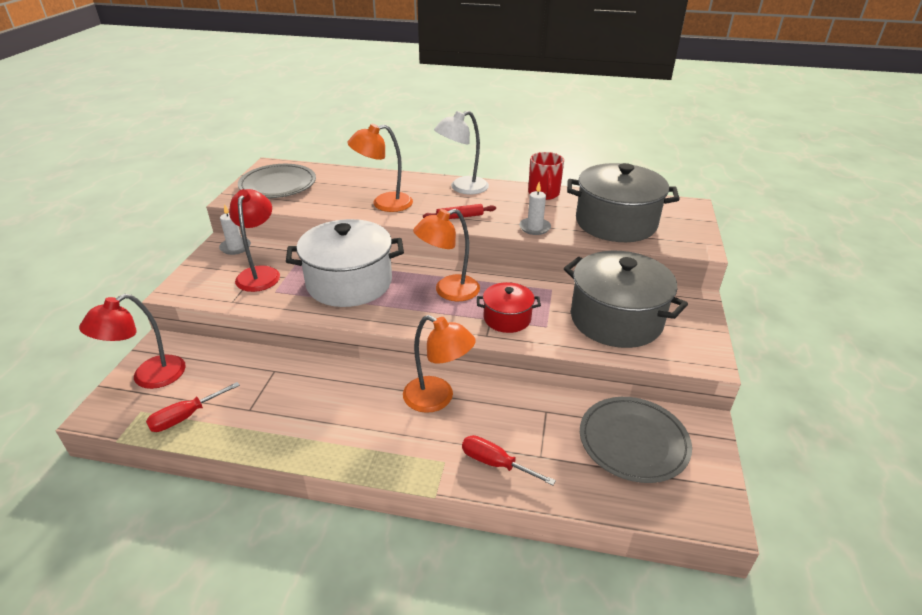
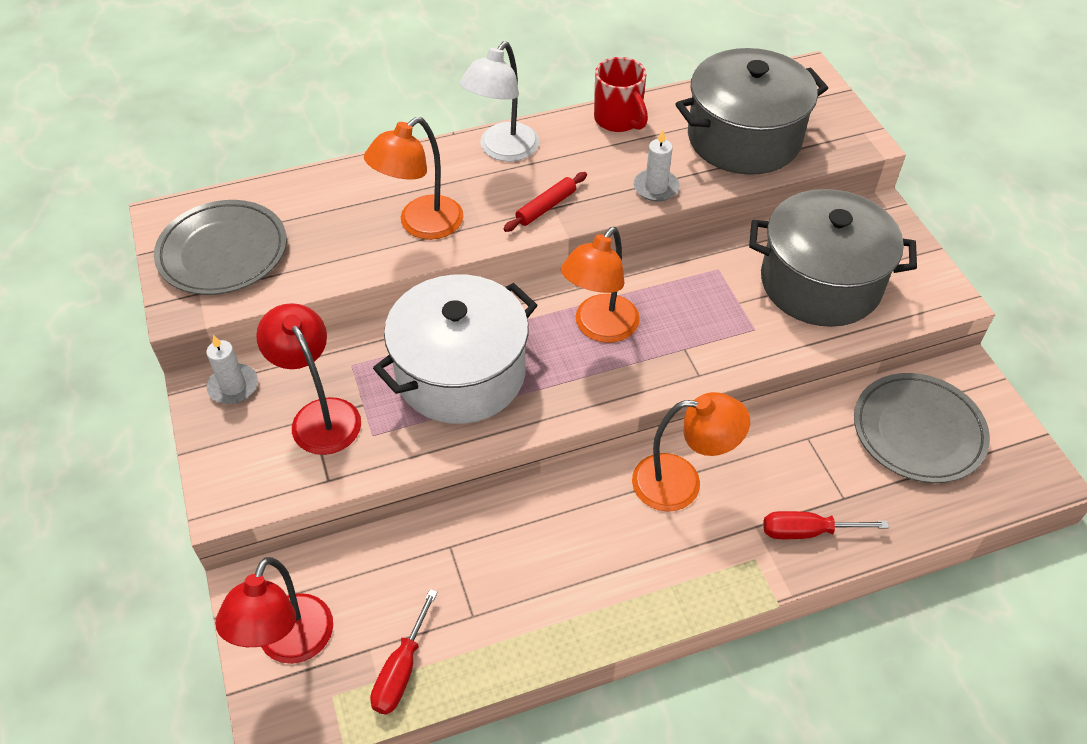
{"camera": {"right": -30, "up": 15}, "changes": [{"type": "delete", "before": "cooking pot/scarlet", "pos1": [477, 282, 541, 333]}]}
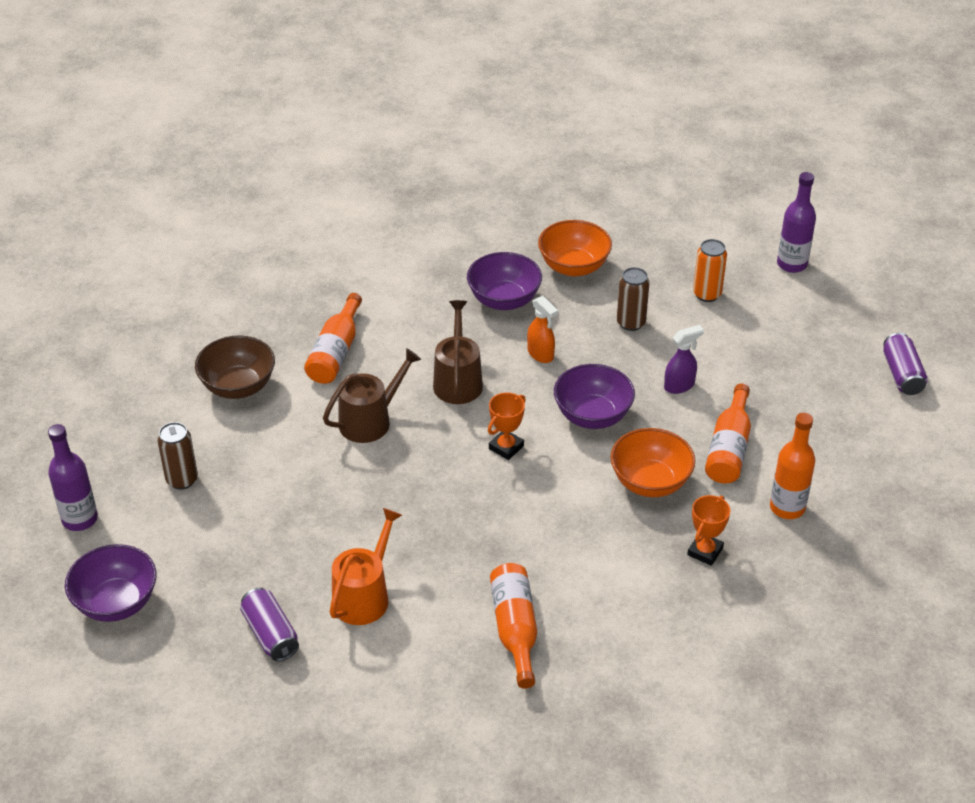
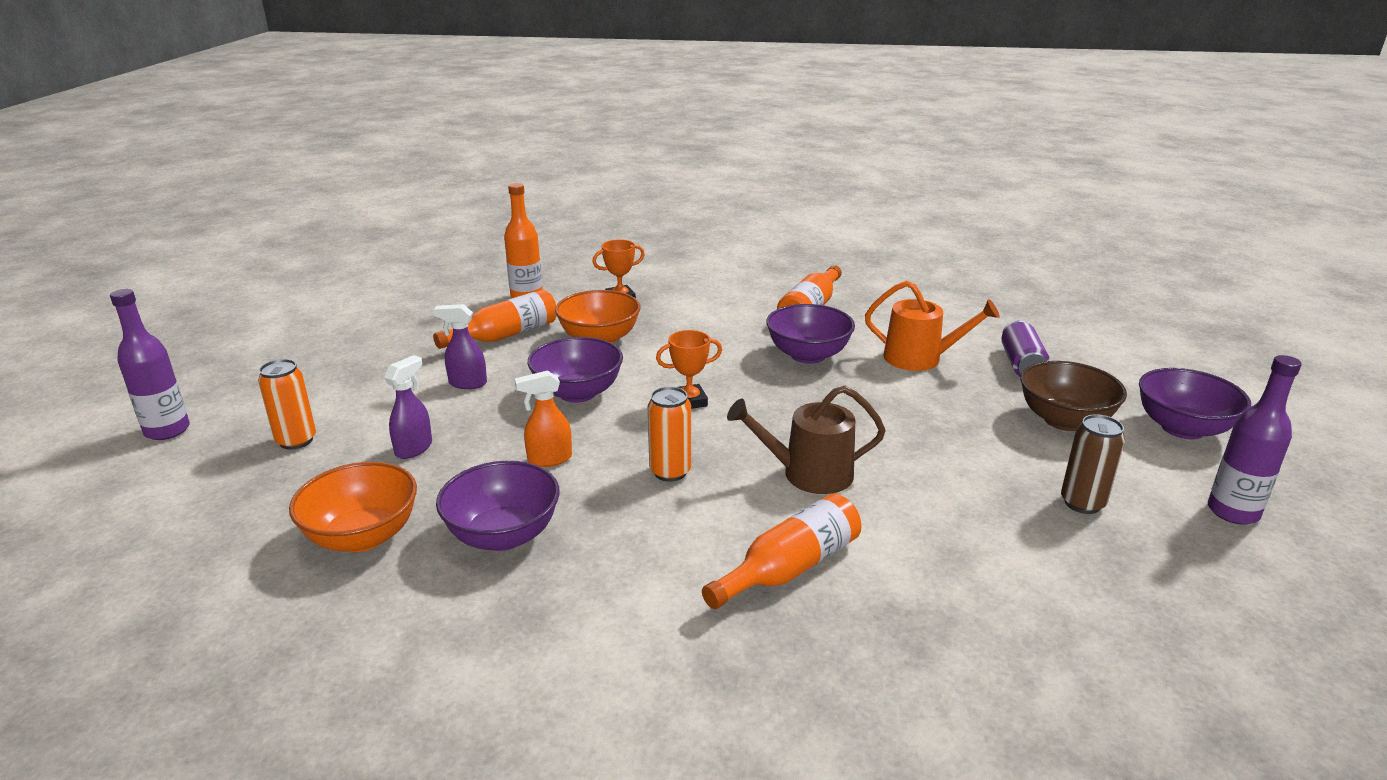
{"camera": {"right": -145, "up": -15}, "changes": [{"type": "replace", "before": "soda can/brown", "after": "spray bottle/royal purple", "pos1": [617, 267, 650, 331], "pos2": [384, 355, 432, 459]}, {"type": "rotate", "before": "spray bottle/bright orange", "pos1": [527, 296, 558, 363], "pos2": [515, 370, 572, 467], "turn": -105}, {"type": "replace", "before": "sprinkling can/brown", "after": "soda can/bright orange", "pos1": [433, 300, 483, 404], "pos2": [648, 387, 691, 482]}, {"type": "delete", "before": "soda can/royal purple", "pos1": [883, 333, 928, 395]}, {"type": "move", "before": "serving bowl/brown", "pos1": [195, 335, 275, 399], "pos2": [1021, 361, 1127, 431]}, {"type": "rotate", "before": "sprinkling can/bright orange", "pos1": [330, 508, 402, 625], "pos2": [865, 281, 1000, 371], "turn": -135}, {"type": "insert", "after": "serving bowl/royal purple", "pos2": [767, 304, 855, 364]}]}
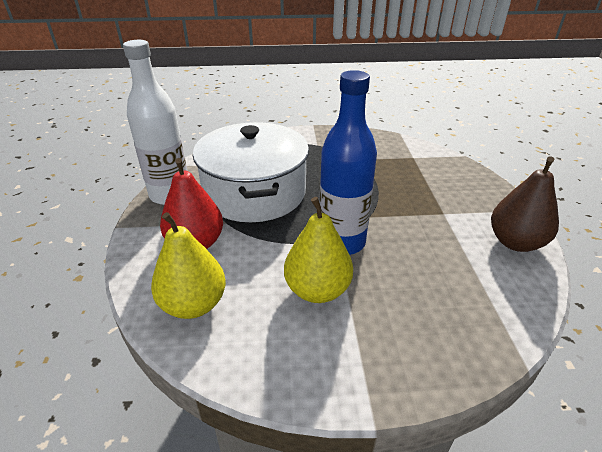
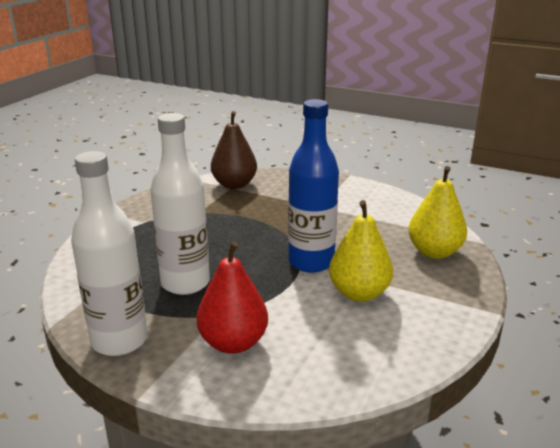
{"camera": {"right": -60, "up": -10}, "changes": [{"type": "replace", "before": "cooking pot/snow-white", "after": "bottle/snow-white", "pos1": [193, 122, 309, 222], "pos2": [150, 113, 210, 295]}, {"type": "move", "before": "pear fruit/brown", "pos1": [491, 157, 559, 252], "pos2": [211, 111, 257, 189]}, {"type": "move", "before": "pear fruit/yellow", "pos1": [151, 212, 226, 319], "pos2": [408, 166, 467, 259]}]}
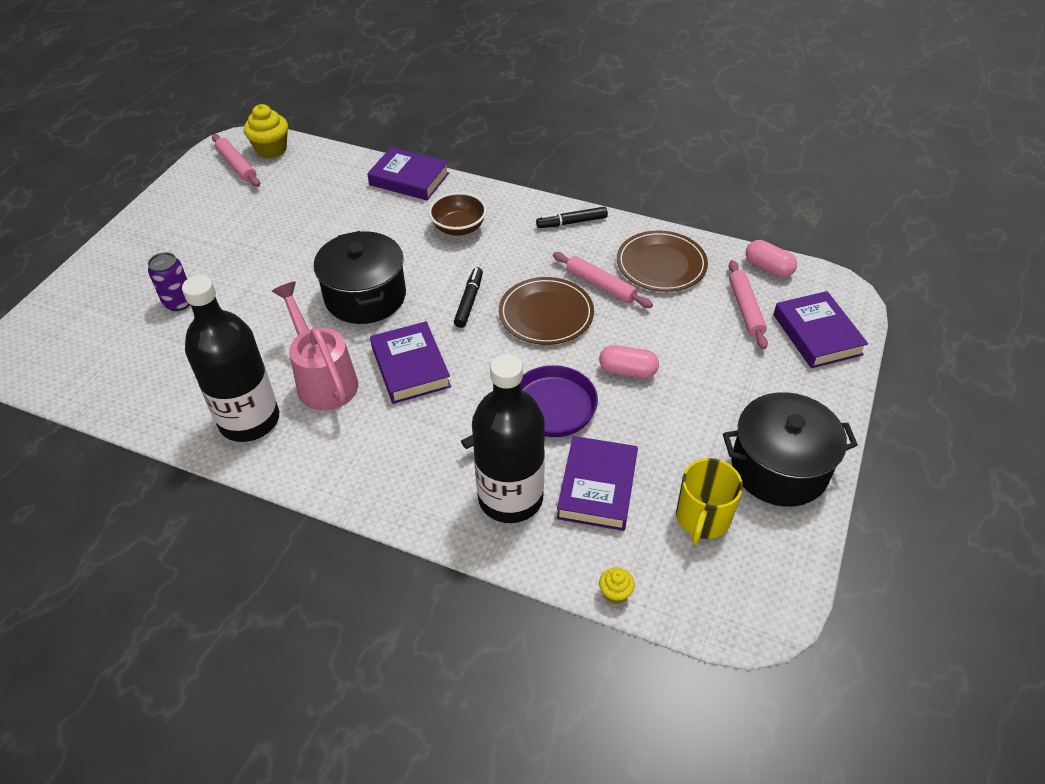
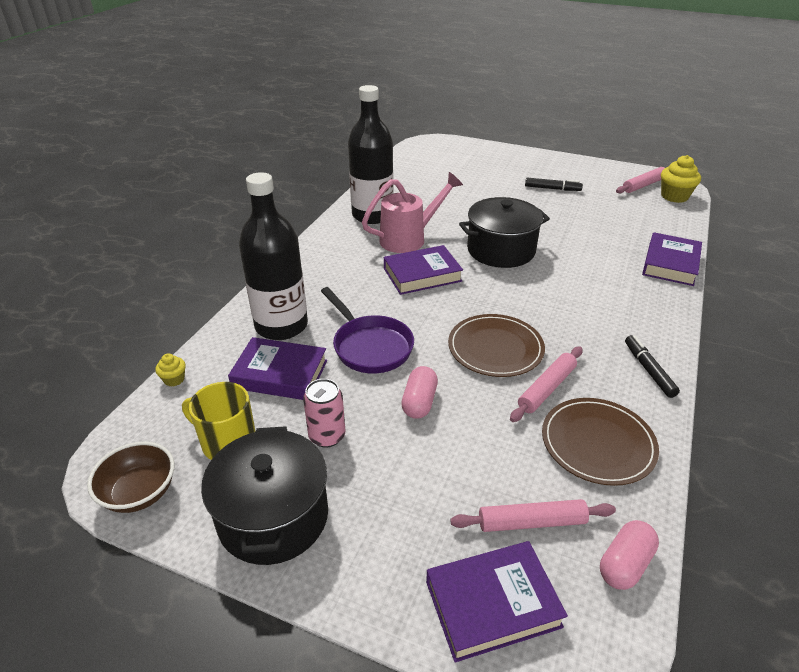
{"camera": {"right": 90, "up": -10}, "changes": [{"type": "move", "before": "serving bowl/brown", "pos1": [429, 192, 487, 236], "pos2": [87, 442, 175, 513]}, {"type": "delete", "before": "soda can/royal purple", "pos1": [148, 252, 190, 311]}, {"type": "move", "before": "felt pen/jet-black", "pos1": [454, 267, 483, 328], "pos2": [525, 178, 583, 191]}, {"type": "insert", "after": "soda can/pink", "pos2": [303, 379, 346, 448]}]}
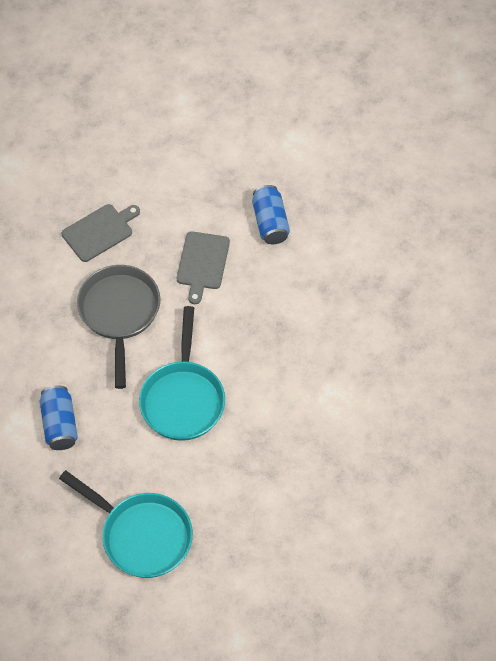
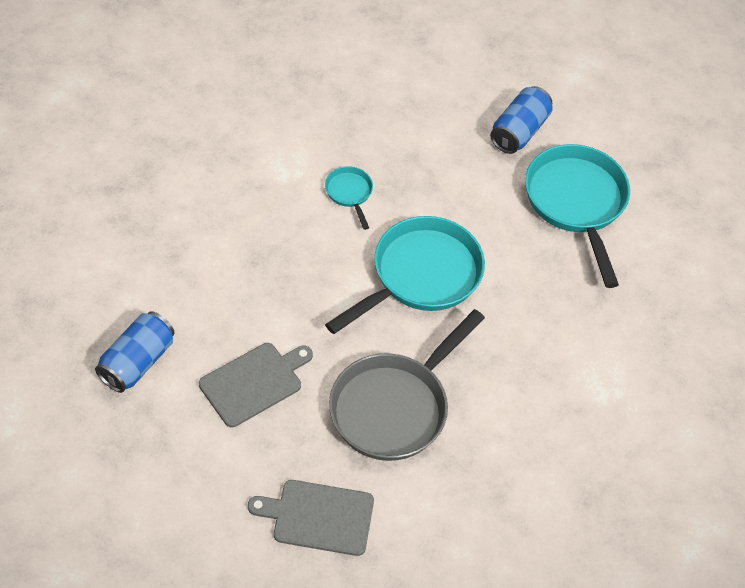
{"camera": {"right": -140, "up": -5}, "changes": [{"type": "move", "before": "soda can/blue", "pos1": [40, 385, 78, 450], "pos2": [490, 86, 553, 154]}, {"type": "insert", "after": "pan/teal", "pos2": [325, 166, 373, 230]}]}
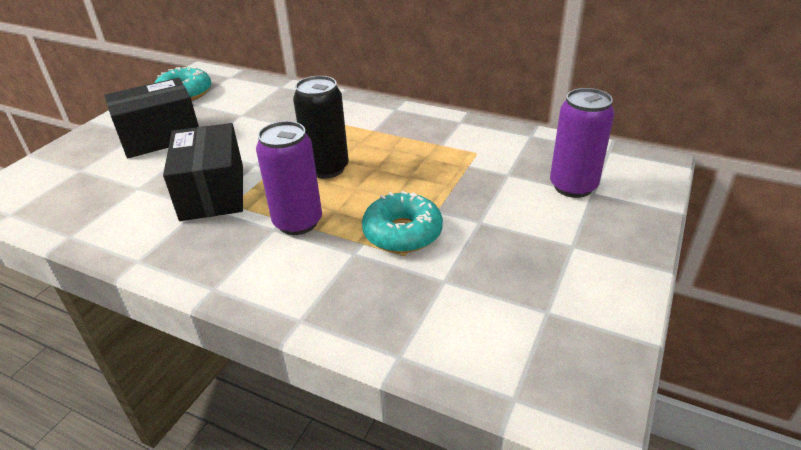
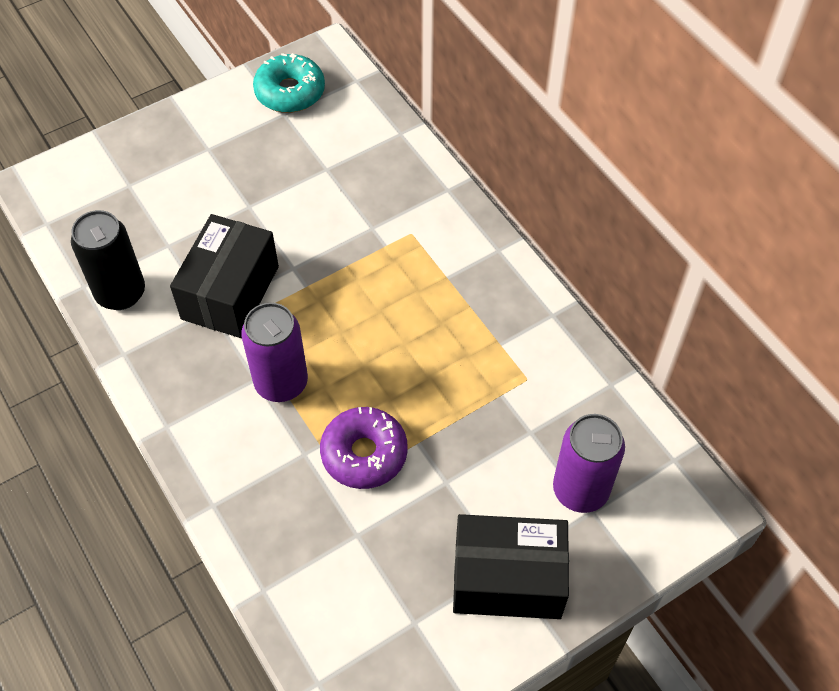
{"camera": {"right": 30, "up": 20}, "changes": [{"type": "move", "before": "soda can/jet-black", "pos1": [293, 76, 349, 179], "pos2": [71, 210, 145, 310]}, {"type": "move", "before": "box/jet-black", "pos1": [104, 78, 199, 158], "pos2": [453, 514, 569, 619]}, {"type": "recolor", "before": "donut/teal", "after": "donut/royal purple", "pos1": [362, 191, 443, 253], "pos2": [320, 407, 408, 489]}]}
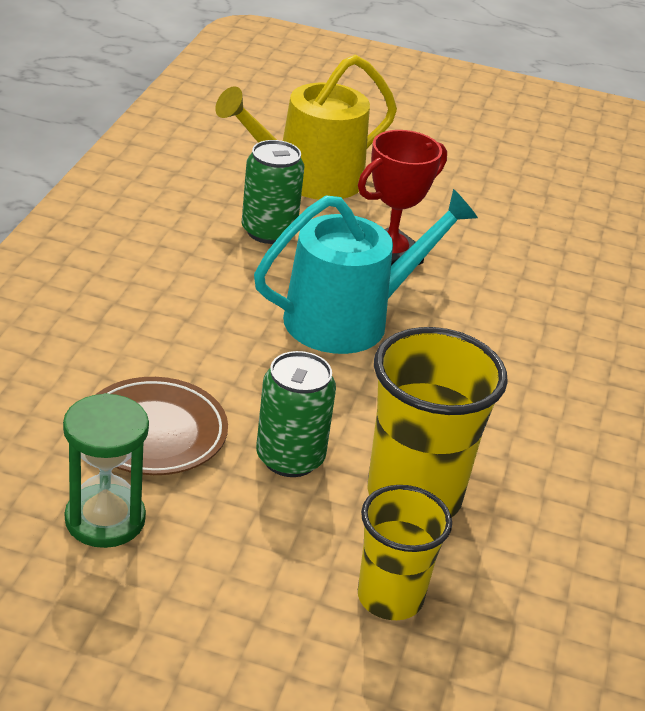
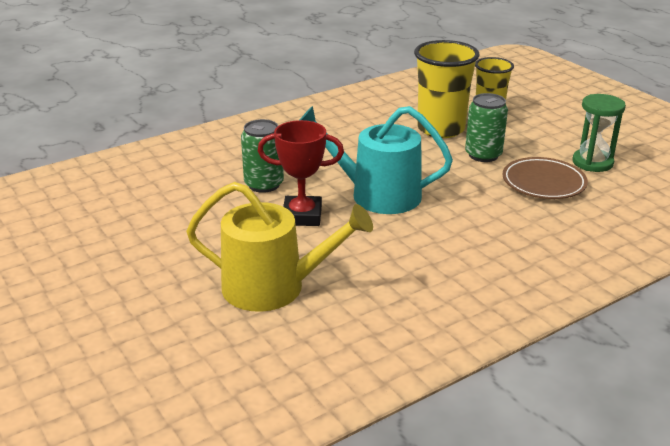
{"camera": {"right": -135, "up": -5}, "changes": [{"type": "move", "before": "soda can/green", "pos1": [242, 140, 304, 244], "pos2": [241, 119, 284, 193]}]}
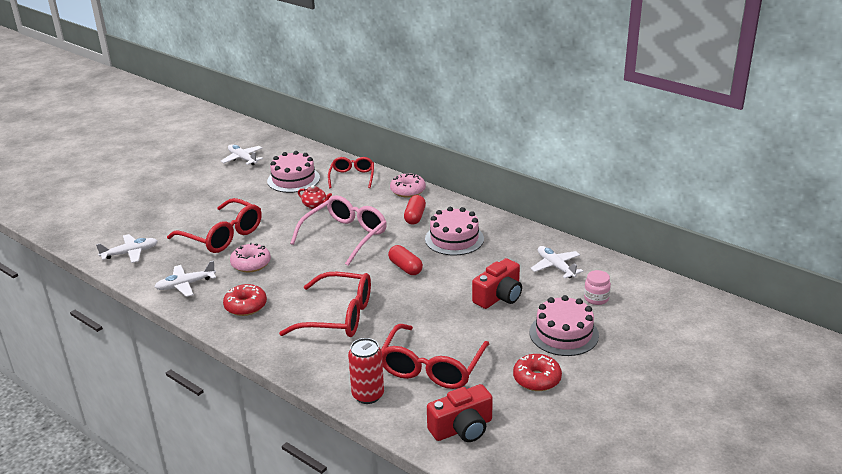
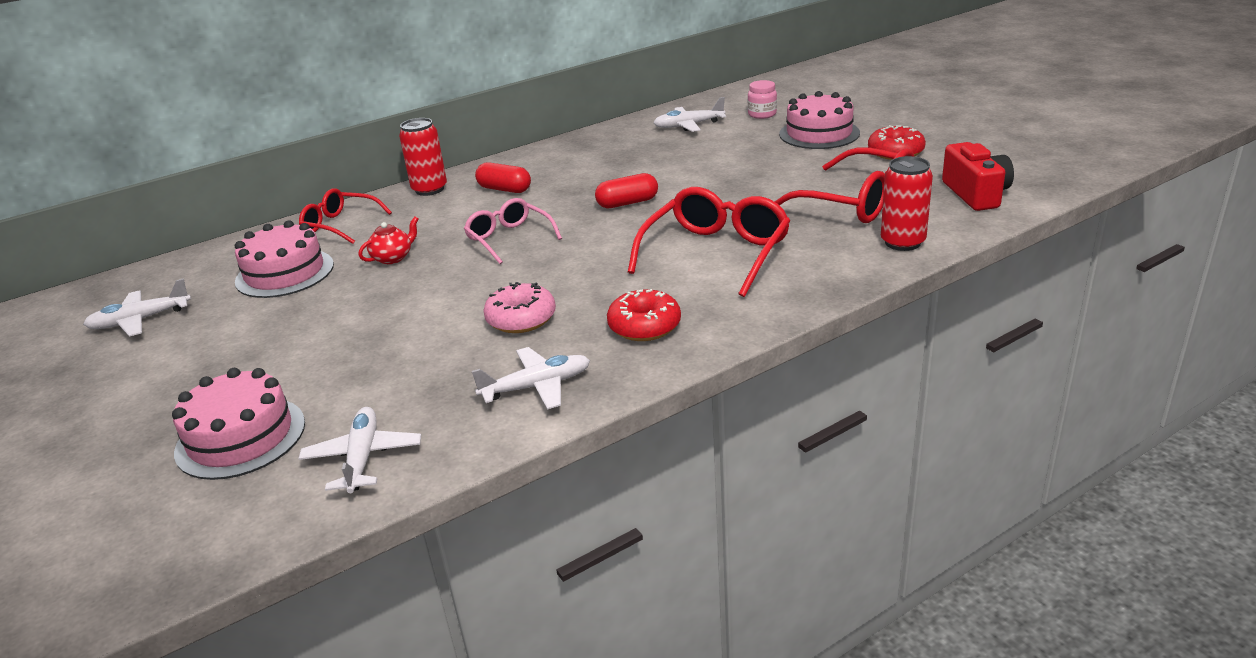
{"camera": {"right": -70, "up": 0}, "changes": [{"type": "replace", "before": "donut/pink", "after": "soda can/scarlet", "pos1": [390, 173, 426, 198], "pos2": [399, 118, 447, 196]}, {"type": "resize", "before": "glasses/pink", "pos1": [290, 195, 387, 266], "pos2": [464, 198, 562, 264], "scale": 0.62}, {"type": "delete", "before": "glasses/scarlet", "pos1": [167, 198, 262, 253]}, {"type": "move", "before": "layer cake/pink", "pos1": [425, 207, 484, 255], "pos2": [172, 368, 305, 480]}, {"type": "delete", "before": "compact camera/scarlet", "pos1": [472, 258, 522, 309]}, {"type": "rotate", "before": "plane/snow-white", "pos1": [155, 261, 216, 297], "pos2": [472, 347, 590, 409], "turn": -105}]}
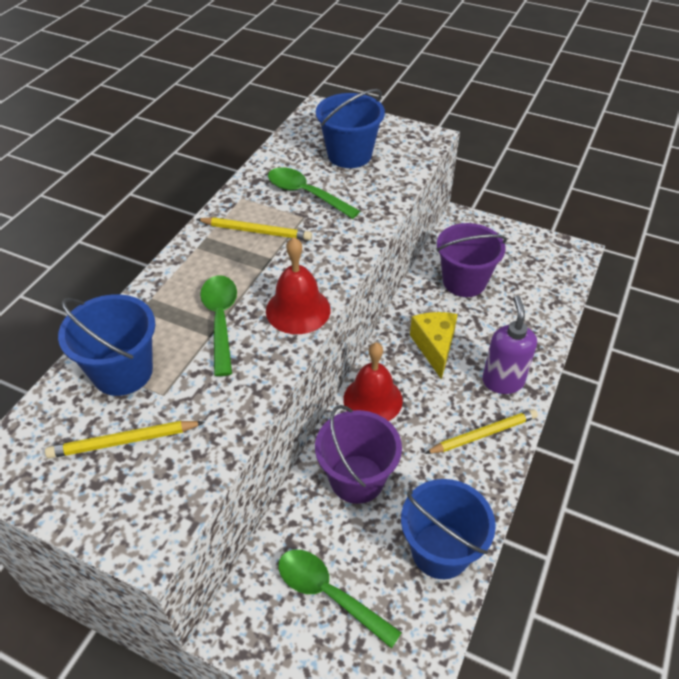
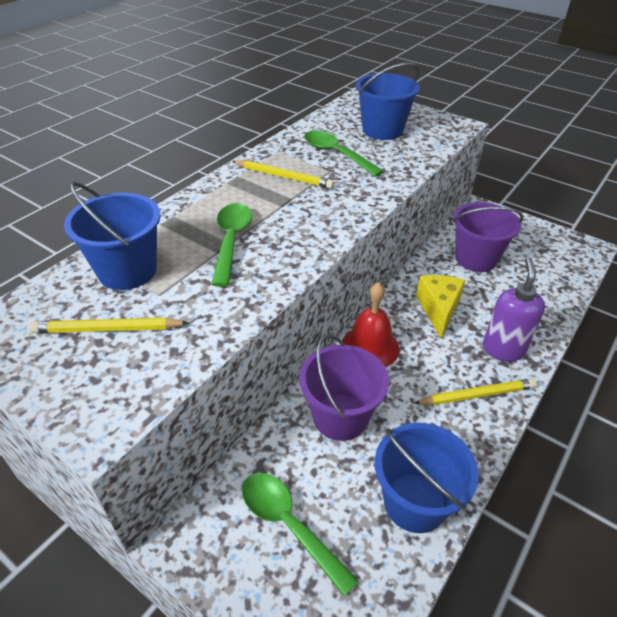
{"camera": {"right": 10, "up": -5}, "changes": [{"type": "delete", "before": "school bell/scarlet", "pos1": [266, 237, 331, 334]}]}
